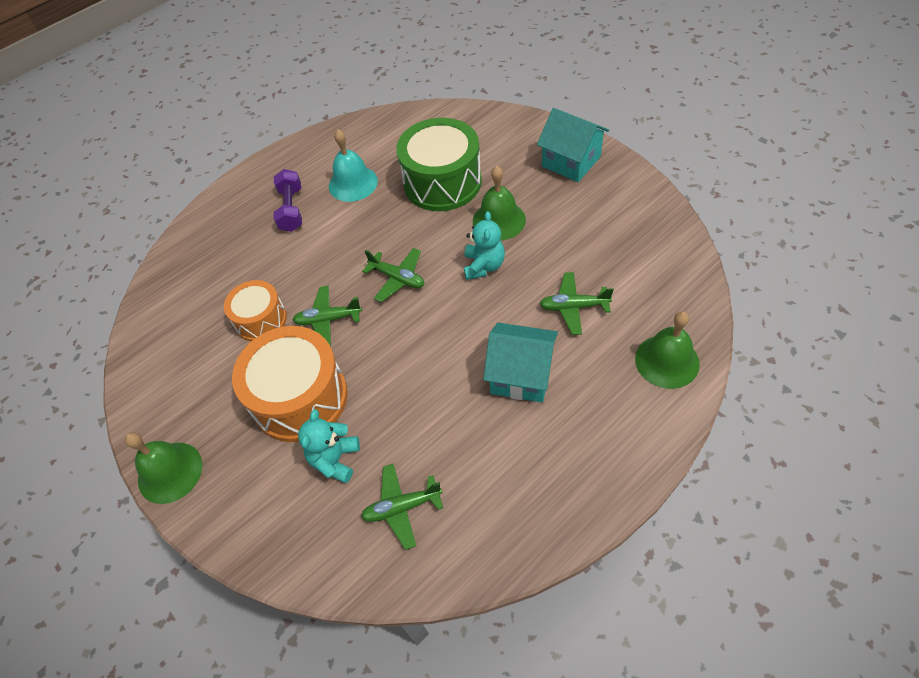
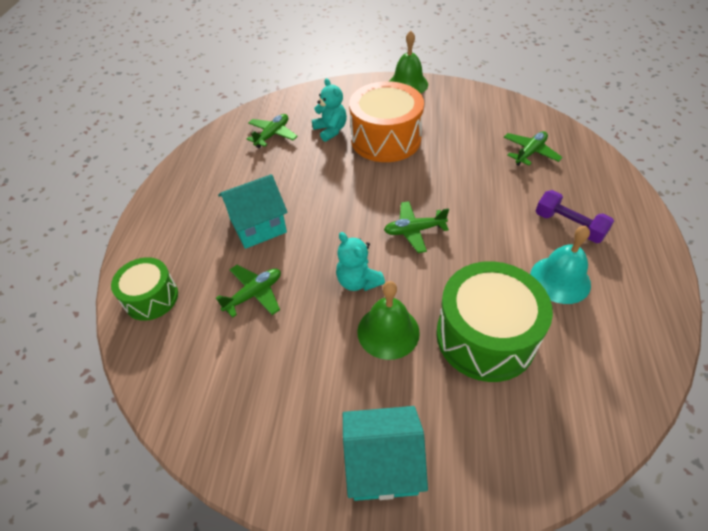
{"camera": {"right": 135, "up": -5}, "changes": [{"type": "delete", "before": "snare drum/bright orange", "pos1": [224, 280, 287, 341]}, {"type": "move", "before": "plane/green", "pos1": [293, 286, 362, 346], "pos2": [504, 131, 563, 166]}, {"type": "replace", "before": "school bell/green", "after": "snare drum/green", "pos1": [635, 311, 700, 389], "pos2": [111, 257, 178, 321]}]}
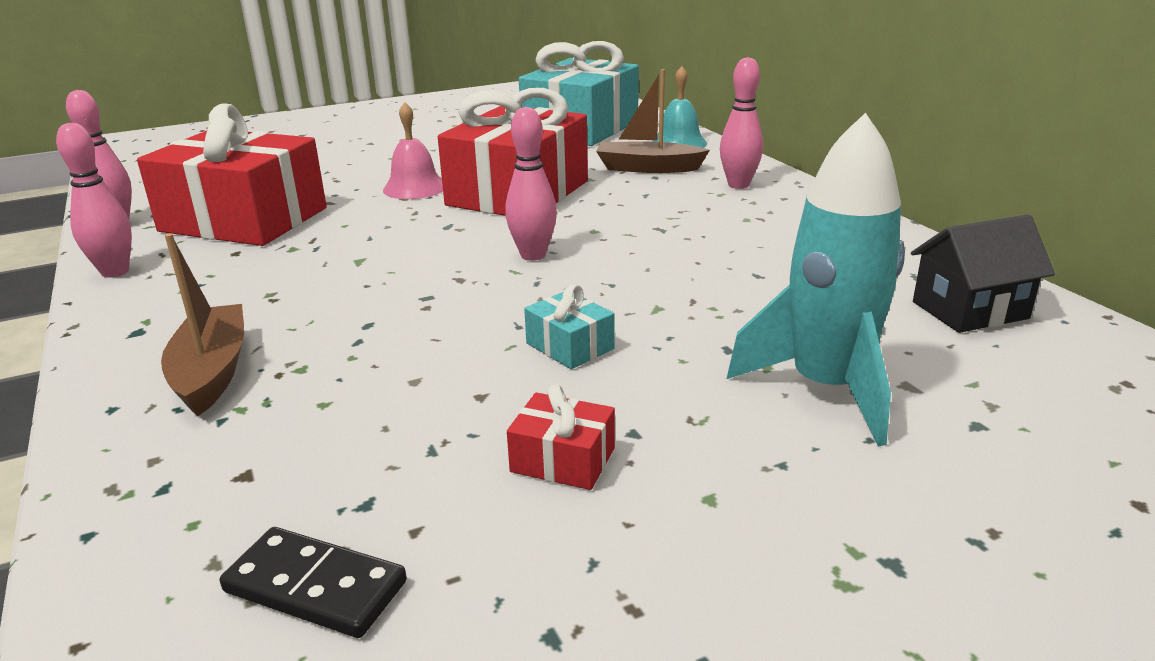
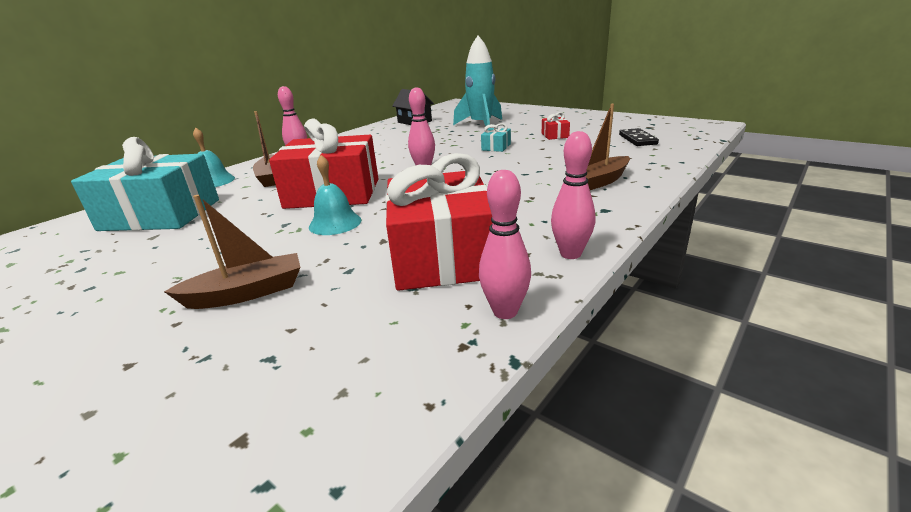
{"camera": {"right": -115, "up": 0}, "changes": [{"type": "recolor", "before": "school bell/pink", "after": "school bell/teal", "pos1": [383, 102, 443, 199], "pos2": [309, 155, 361, 235]}, {"type": "insert", "after": "boat/brown", "pos2": [164, 195, 301, 309]}]}
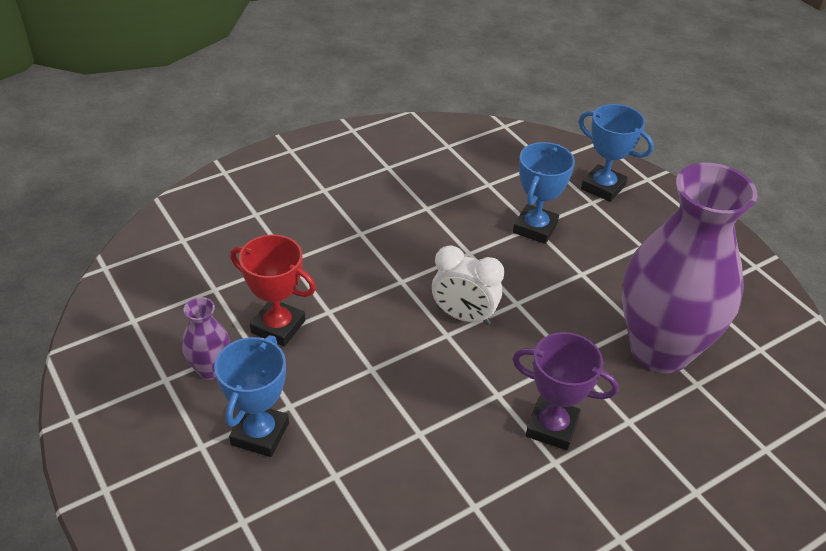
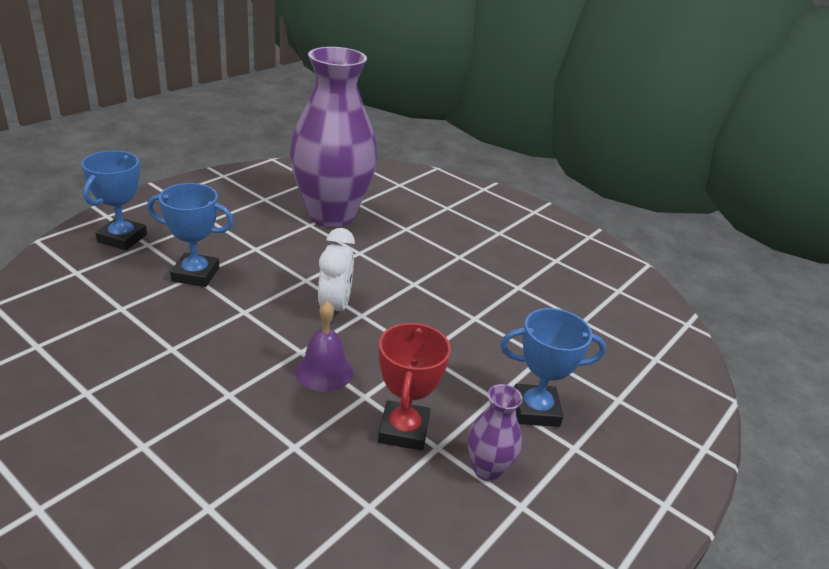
{"camera": {"right": -110, "up": -10}, "changes": [{"type": "delete", "before": "award cup/royal purple", "pos1": [512, 332, 619, 450]}, {"type": "insert", "after": "school bell/royal purple", "pos2": [295, 301, 353, 392]}]}
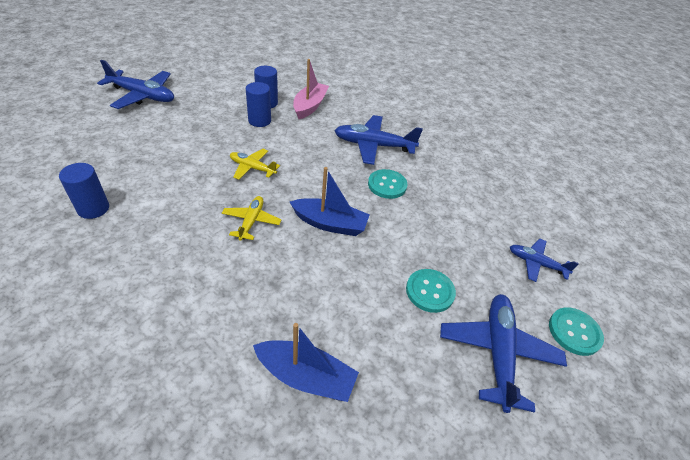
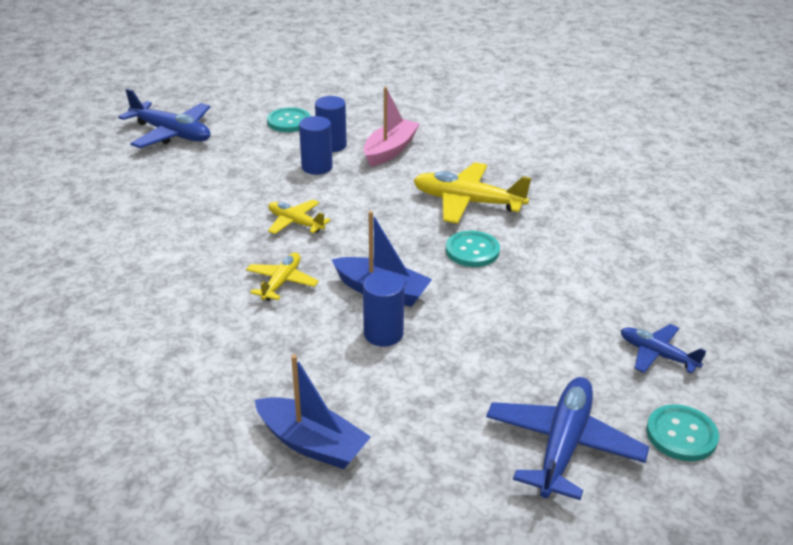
{"camera": {"right": 15, "up": -10}, "changes": [{"type": "recolor", "before": "plane/blue", "after": "plane/yellow", "pos1": [335, 115, 423, 165], "pos2": [413, 162, 531, 224]}, {"type": "move", "before": "solid cylinder/blue", "pos1": [59, 163, 109, 219], "pos2": [363, 272, 404, 347]}, {"type": "move", "before": "sewing button/teal", "pos1": [406, 269, 456, 313], "pos2": [267, 107, 310, 132]}]}
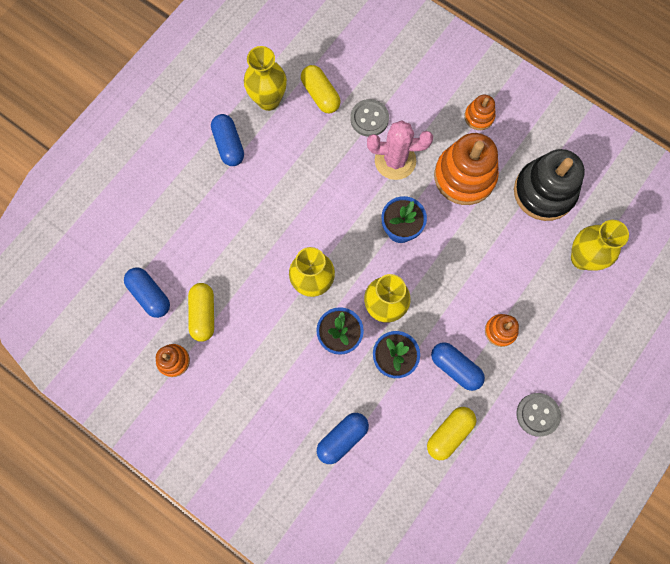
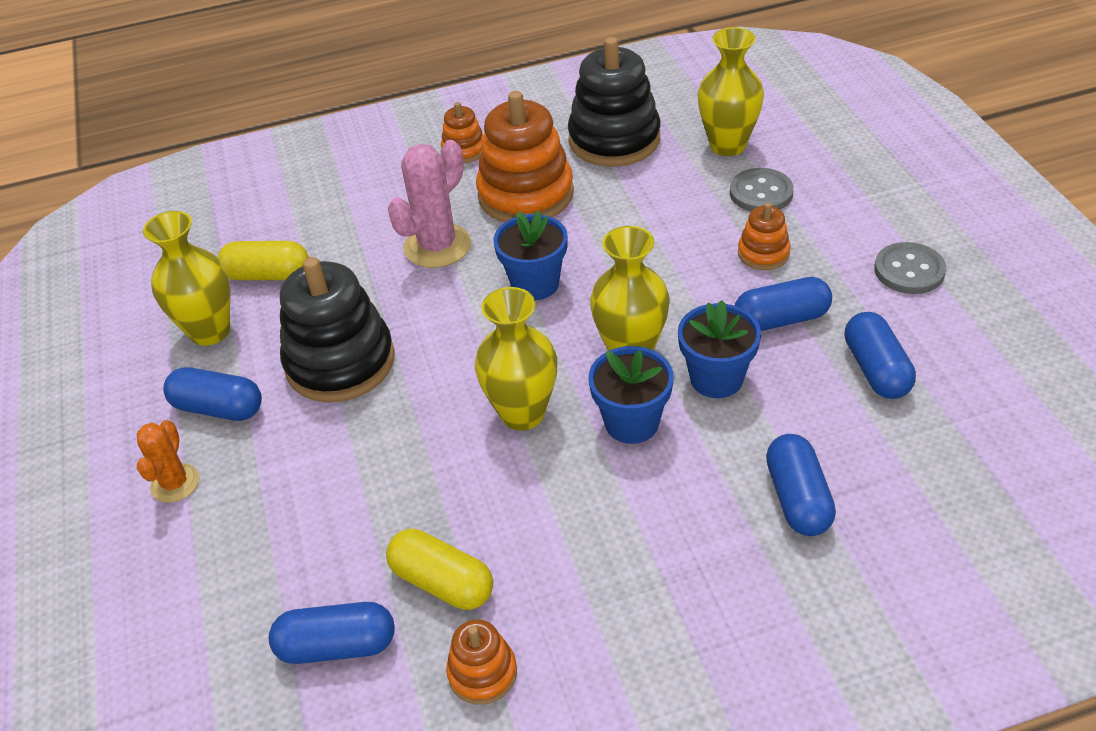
{"camera": {"right": -50, "up": -30}, "changes": [{"type": "move", "before": "sewing button/grey", "pos1": [350, 99, 389, 137], "pos2": [730, 168, 794, 212]}, {"type": "recolor", "before": "pill shape/yellow", "after": "pill shape/blue", "pos1": [427, 407, 476, 460], "pos2": [844, 312, 916, 399]}, {"type": "insert", "after": "stacking rings/jet-black", "pos2": [280, 257, 395, 403]}, {"type": "insert", "after": "cactus/bright orange", "pos2": [137, 420, 199, 503]}]}
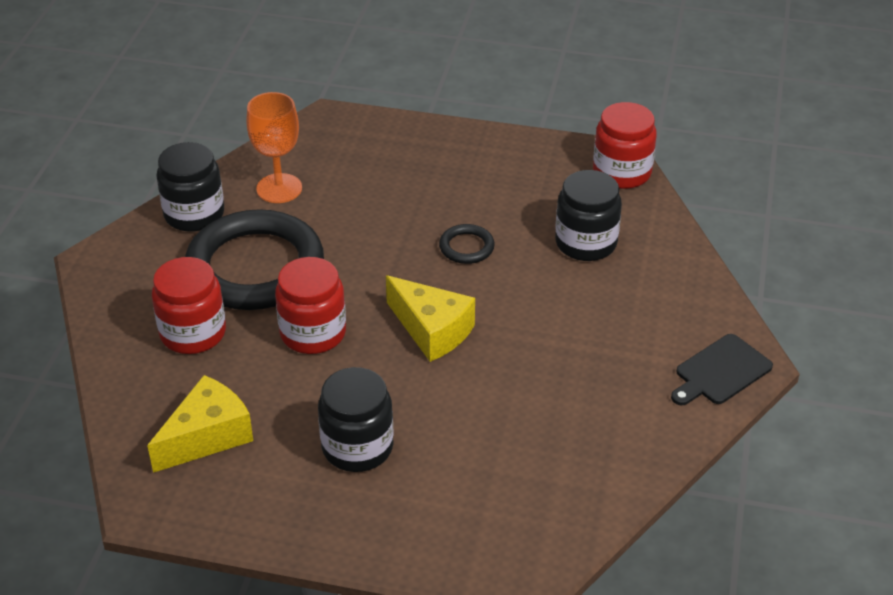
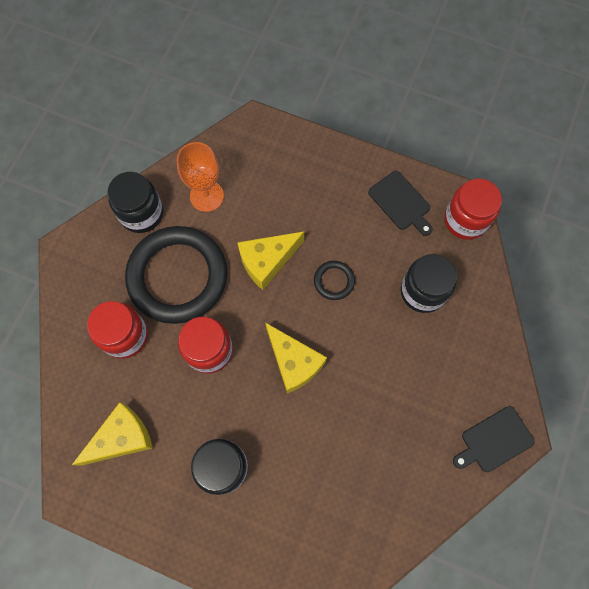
{"camera": {"right": 10, "up": 30}, "changes": [{"type": "insert", "after": "chopping board/jet-black", "pos2": [368, 171, 433, 236]}, {"type": "insert", "after": "piece of cheese/yellow", "pos2": [237, 232, 304, 290]}]}
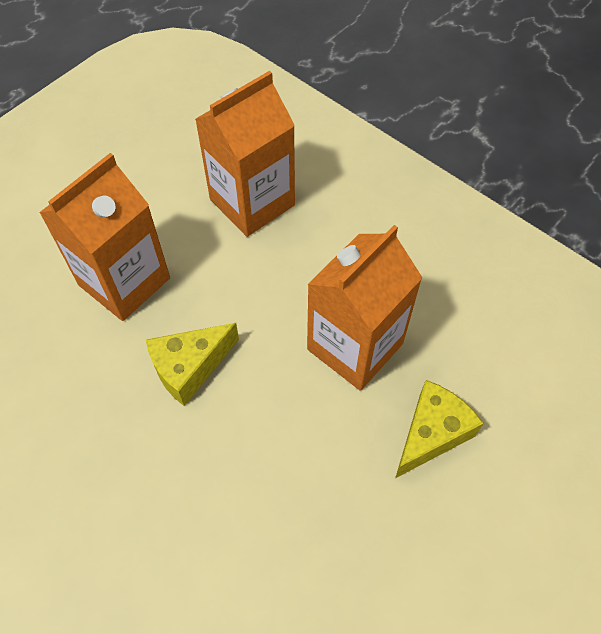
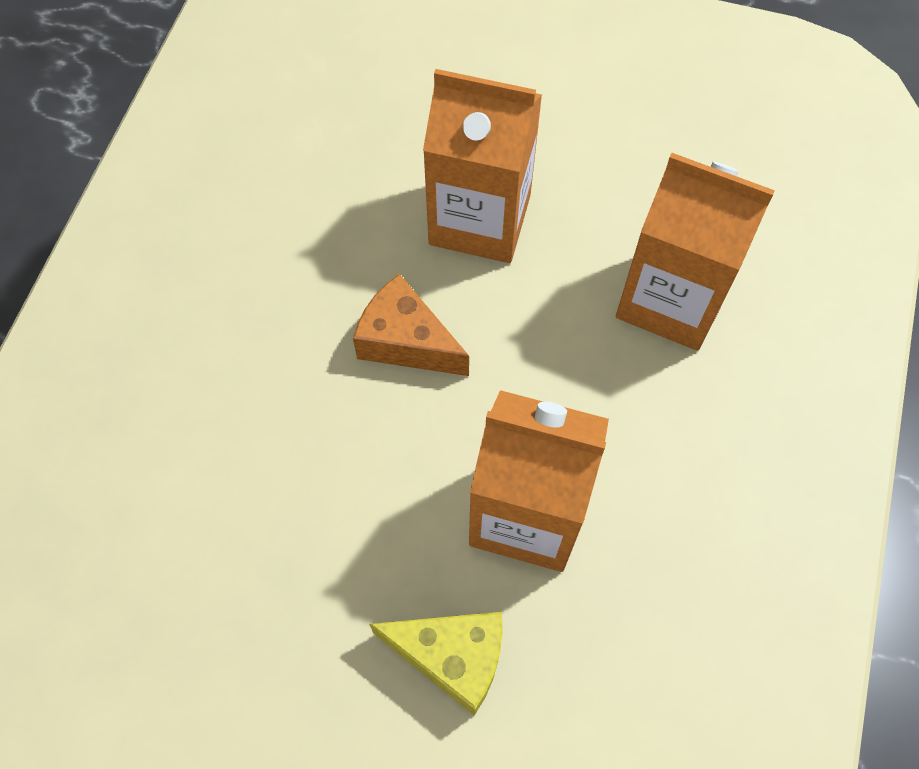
{"camera": {"right": 65, "up": 5}, "changes": [{"type": "recolor", "before": "piece of cheese/yellow", "after": "piece of cheese/bright orange", "pos1": [146, 323, 239, 406], "pos2": [353, 274, 469, 376]}]}
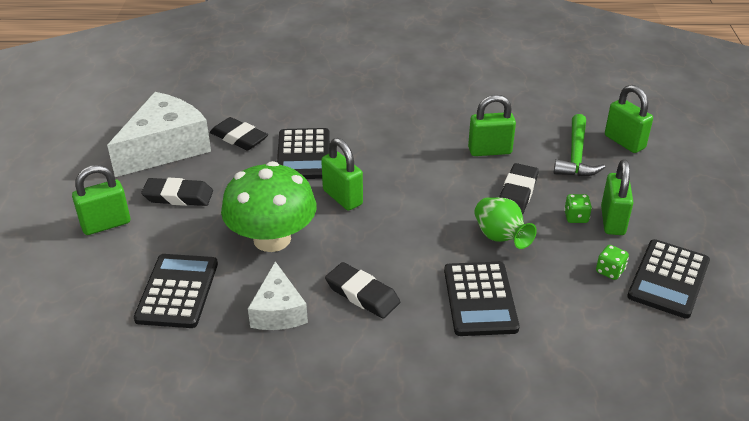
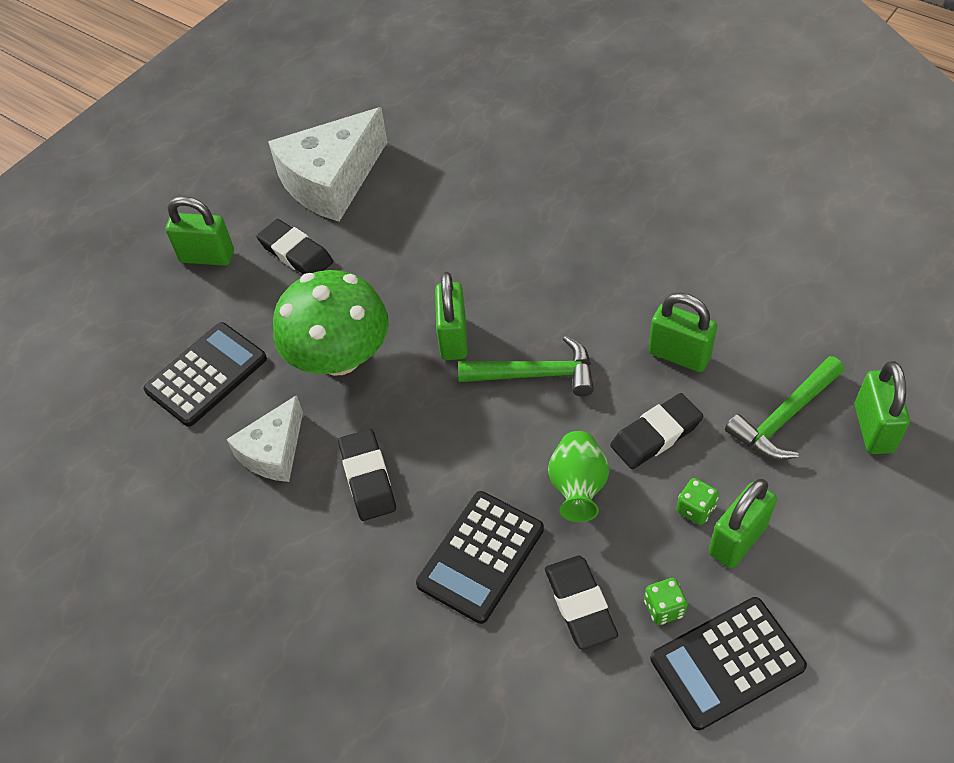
{"camera": {"right": 40, "up": 15}, "changes": [{"type": "rotate", "before": "piece of cheese/snow-white", "pos1": [107, 92, 211, 177], "pos2": [268, 107, 387, 222], "turn": 150}, {"type": "move", "before": "eraser/jet-black", "pos1": [210, 117, 268, 150], "pos2": [545, 556, 618, 650]}, {"type": "delete", "before": "adding machine/jet-black", "pos1": [277, 128, 330, 179]}, {"type": "insert", "after": "hammer/green", "pos2": [458, 336, 594, 397]}]}
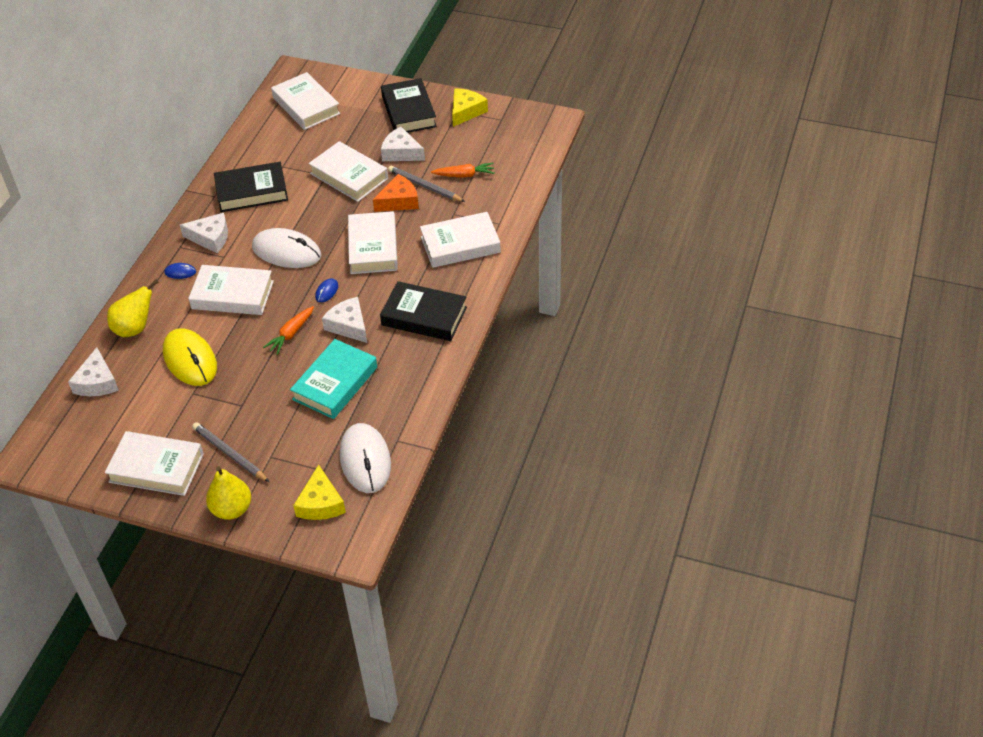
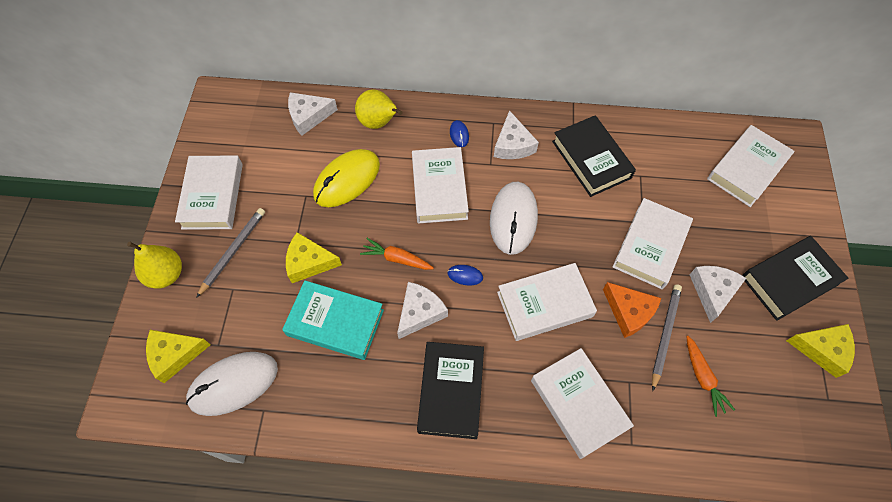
{"camera": {"right": 75, "up": 15}, "changes": [{"type": "insert", "after": "piece of cheese/yellow", "pos2": [286, 232, 342, 283]}]}
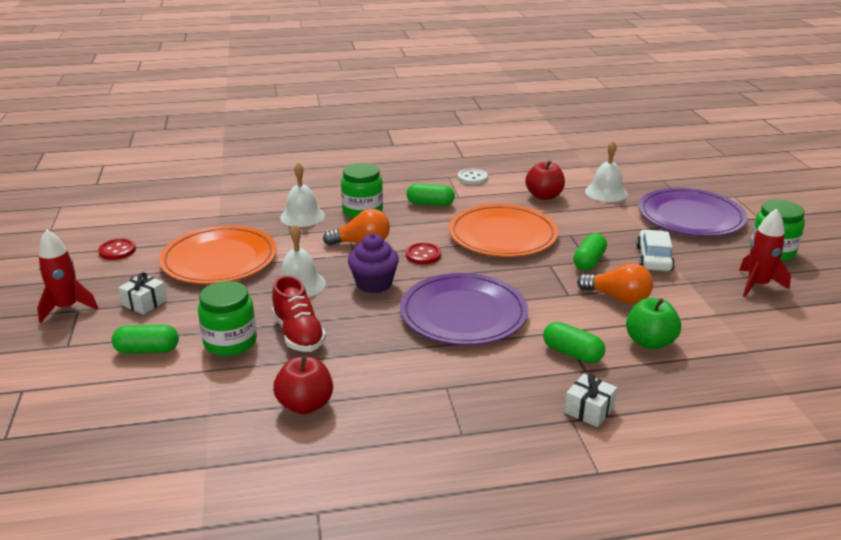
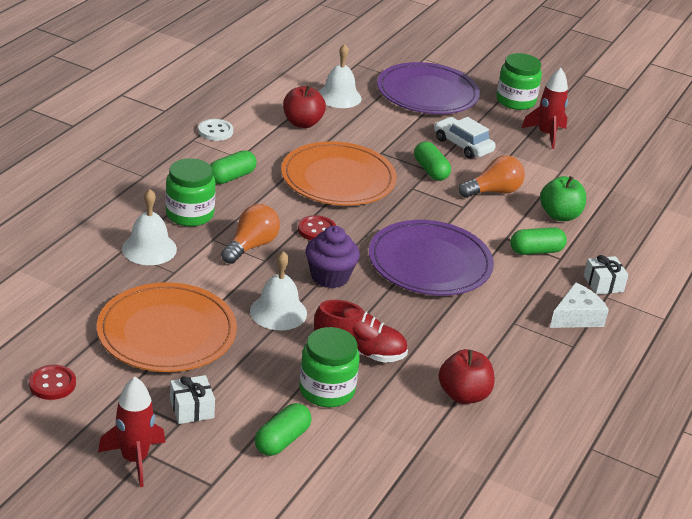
{"camera": {"right": -55, "up": 5}, "changes": [{"type": "insert", "after": "piece of cheese/snow-white", "pos2": [550, 282, 609, 328]}]}
